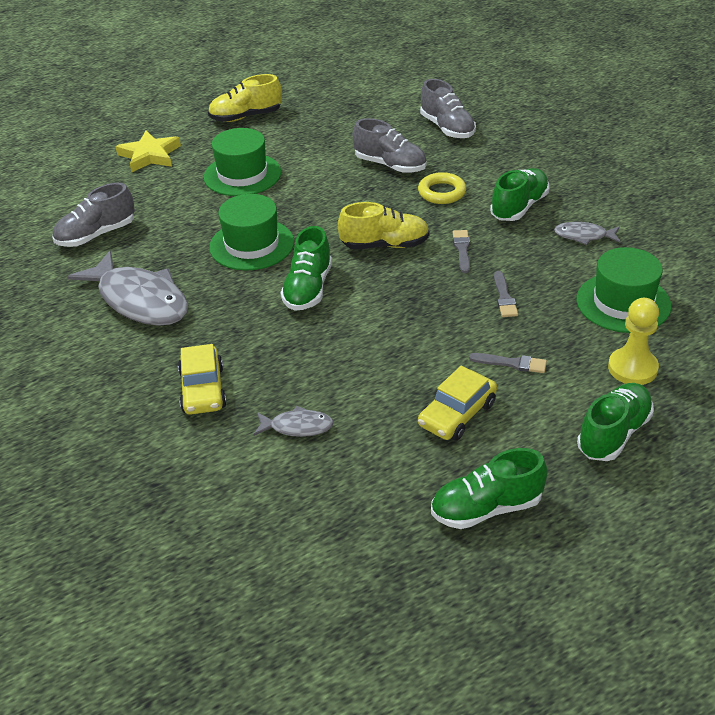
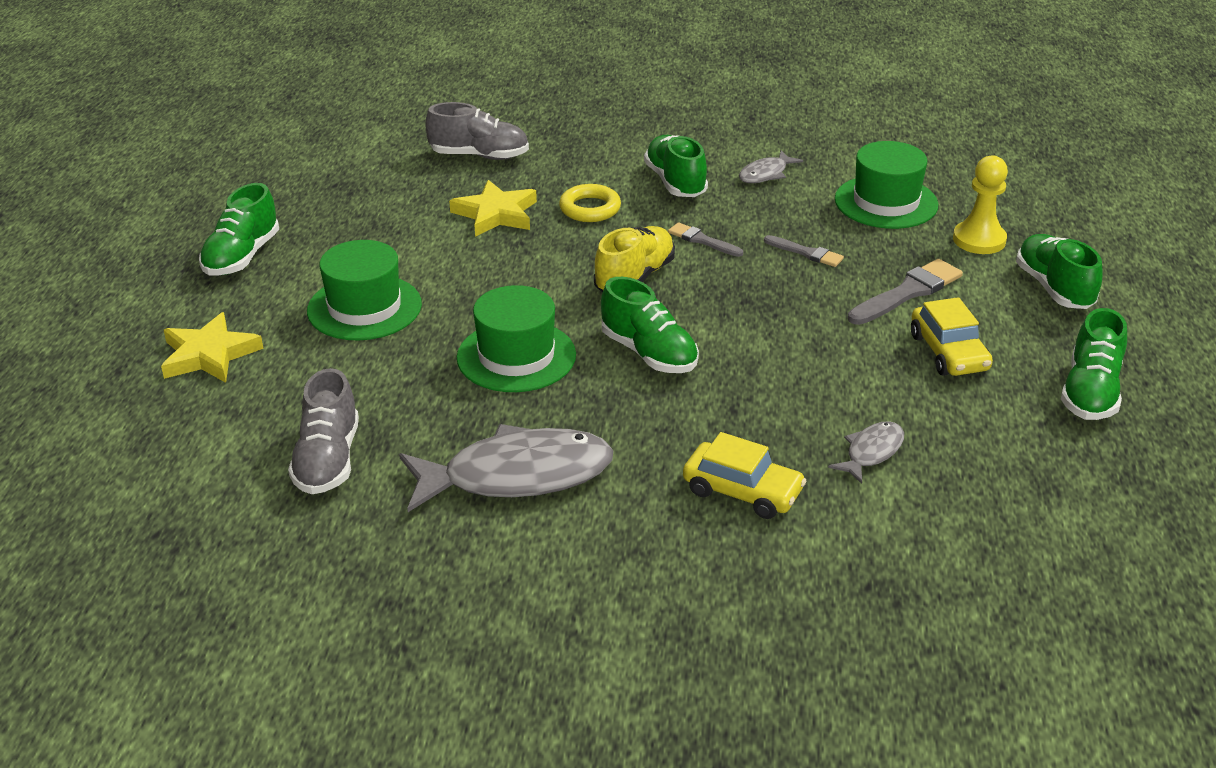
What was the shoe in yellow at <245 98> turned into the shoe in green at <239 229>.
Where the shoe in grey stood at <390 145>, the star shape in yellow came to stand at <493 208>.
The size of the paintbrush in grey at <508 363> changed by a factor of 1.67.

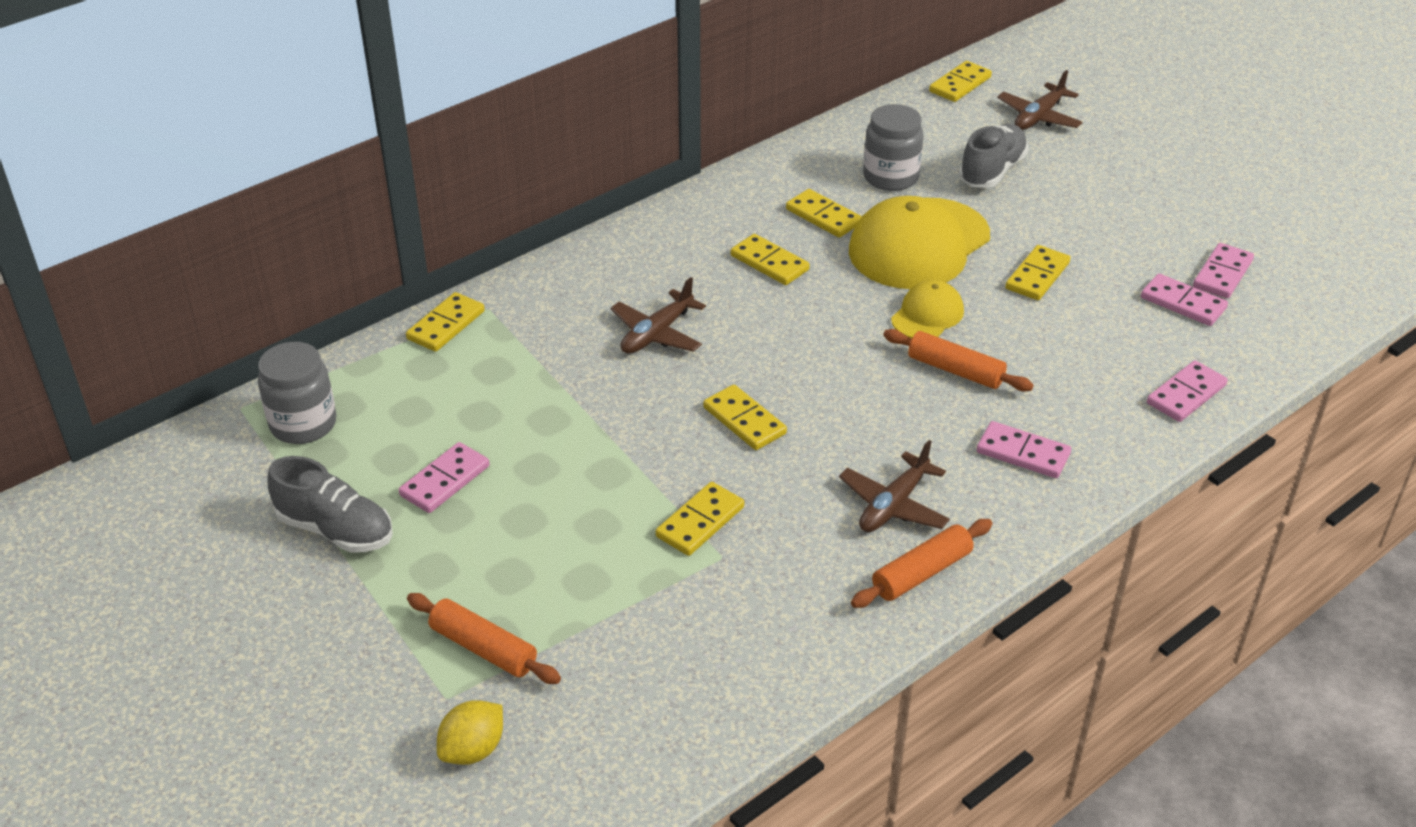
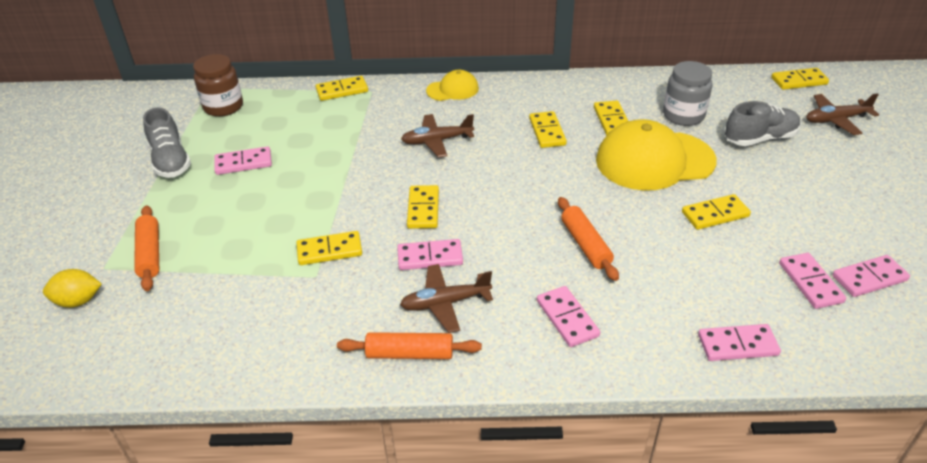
The baseball cap in yellow ended up elsewhere, having gone from <927 309> to <452 85>.
What was the preserve jar in grey at <297 393> turned into the preserve jar in russet at <218 85>.
The second view gained the domino tile in rose-pink at <430 254>.

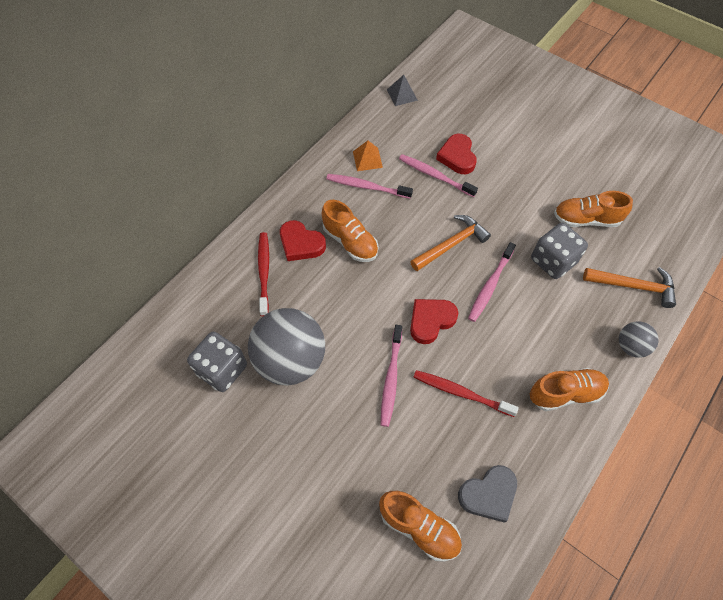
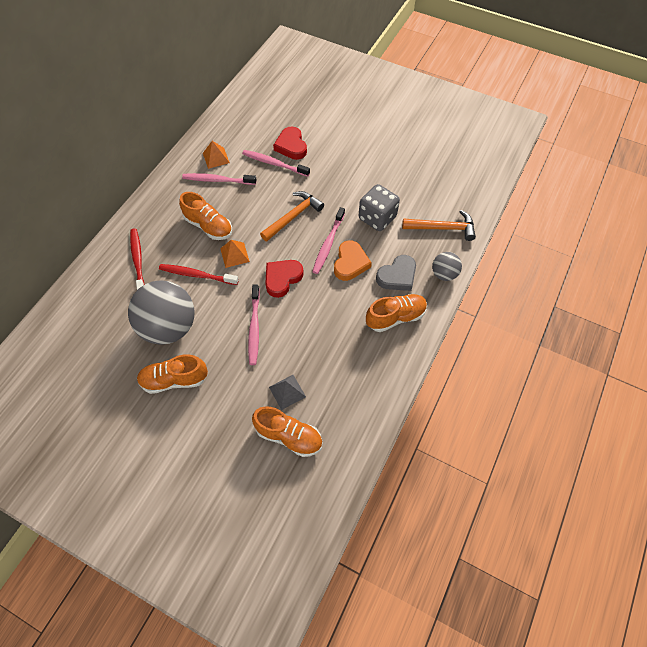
The solid pyramid in grey ended up elsewhere, having gone from <402 90> to <287 392>.
The shoe in bright orange ended up elsewhere, having gone from <593 209> to <172 374>.
The second view lost the heart in scarlet at <303 240>.
The second view lost the dice in grey at <217 362>.
The tooth brush in scarlet ended up elsewhere, having gone from <466 393> to <199 274>.
The heart in grey ended up elsewhere, having gone from <487 494> to <396 273>.
The second view gained the solid pyramid in bright orange at <235 254>.
The second view gained the heart in bright orange at <353 260>.

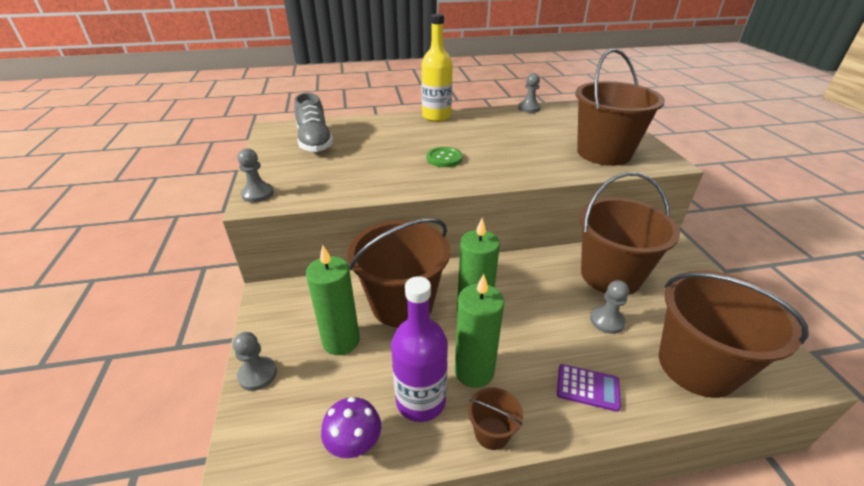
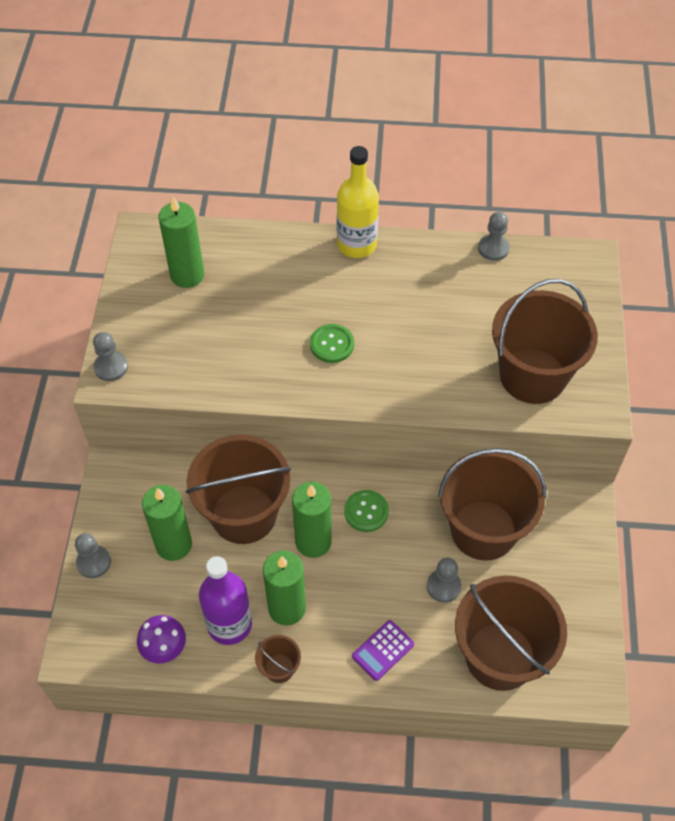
Where the shoe in grey stood at <313 122>, the candle in green came to stand at <181 242>.
The pocket calculator in royal purple at <589 388> ended up facing another way, 105 degrees clockwise from before.
The second view gained the shirt button in green at <366 511>.

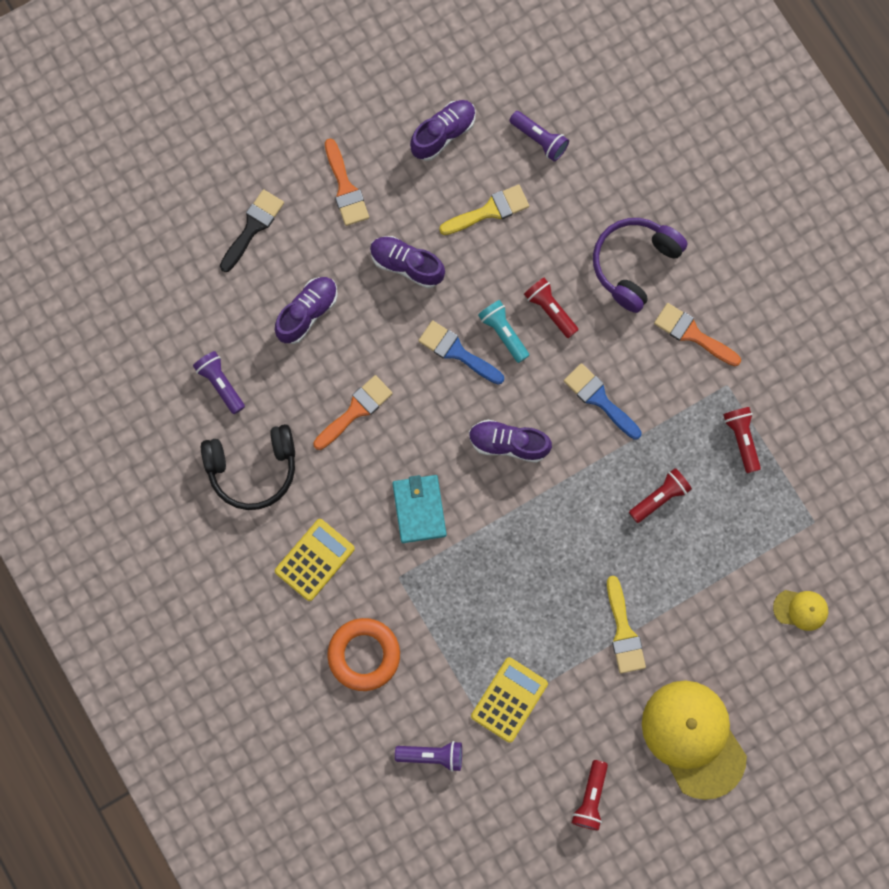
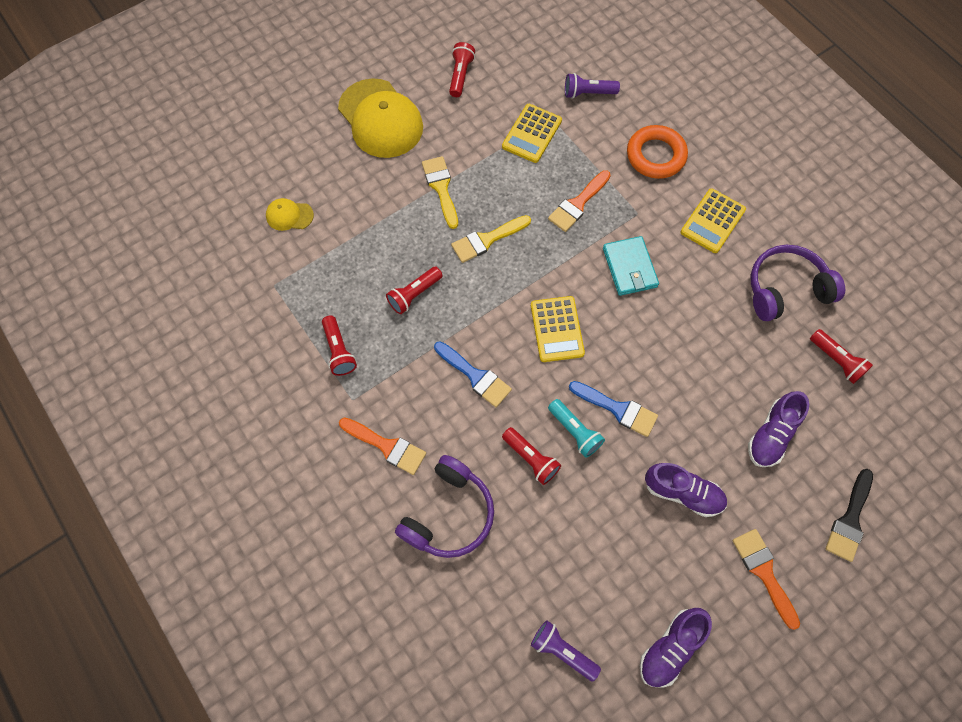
The paintbrush in yellow ended up elsewhere, having gone from <484 210> to <491 239>.
What was the flashlight in royal purple at <219 382> turned into the flashlight in scarlet at <841 356>.
The paintbrush in bright orange ended up elsewhere, having gone from <353 412> to <579 201>.
Where the shoe in royal purple stood at <510 441>, the pocket calculator in yellow came to stand at <558 329>.
What was the over-ear headphones in black at <248 467> turned into the over-ear headphones in royal purple at <798 283>.

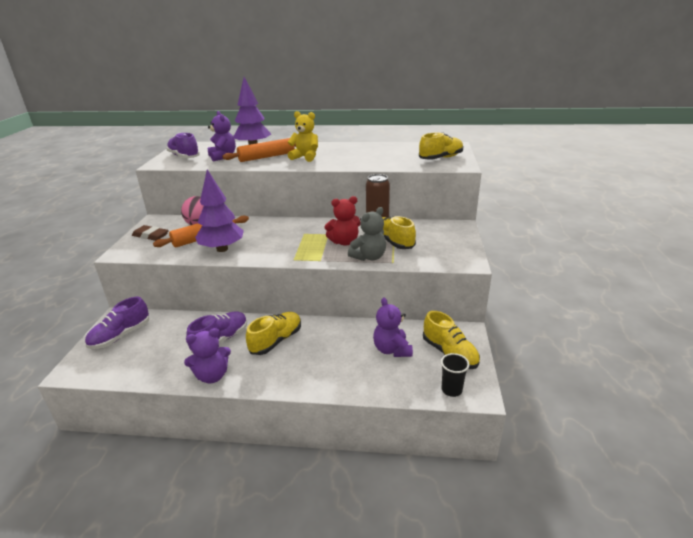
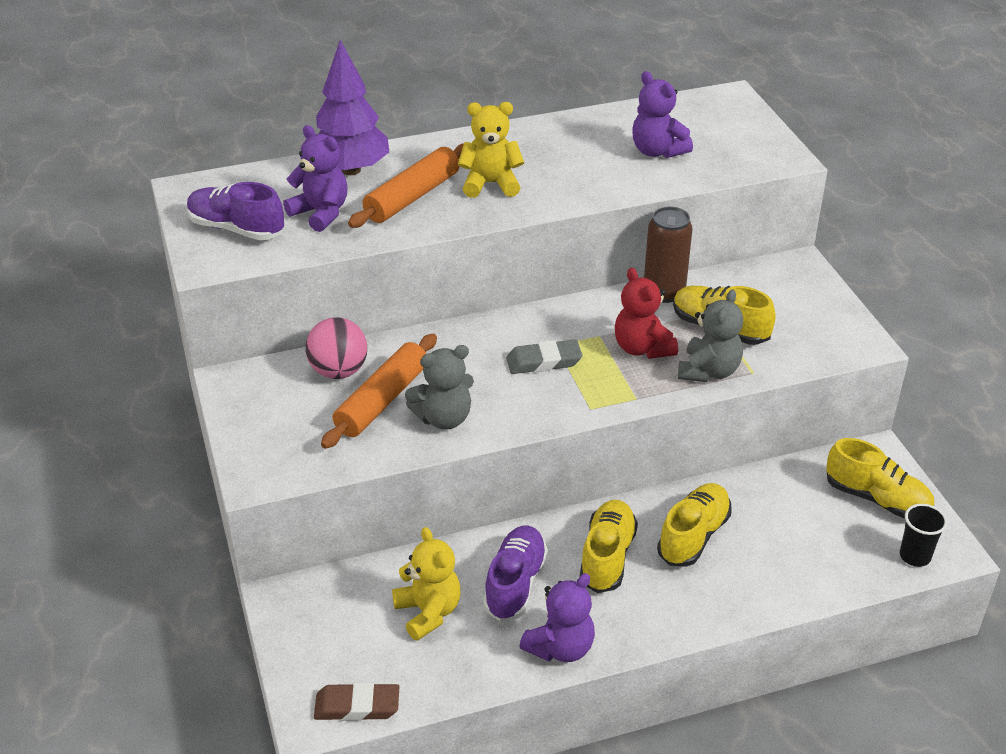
The shoe in yellow ended up elsewhere, having gone from <441 146> to <694 525>.
Where the fir tree in royal purple stood at <219 210>, the stuffed bear in grey came to stand at <439 387>.
The stuffed bear in scarlet at <342 221> ended up facing another way, 105 degrees clockwise from before.
The pencil eraser in russet ended up elsewhere, having gone from <150 233> to <356 701>.
The second view lost the shoe in royal purple at <117 323>.
The stuffed bear in royal purple ended up elsewhere, having gone from <393 327> to <662 114>.
The second view gained the pencil eraser in grey at <544 357>.
The second view gained the stuffed bear in yellow at <426 584>.

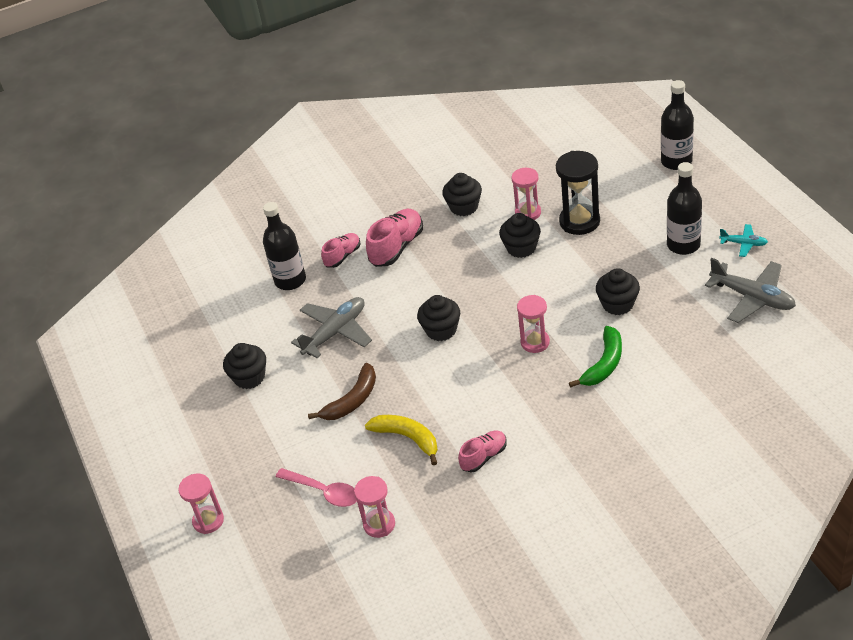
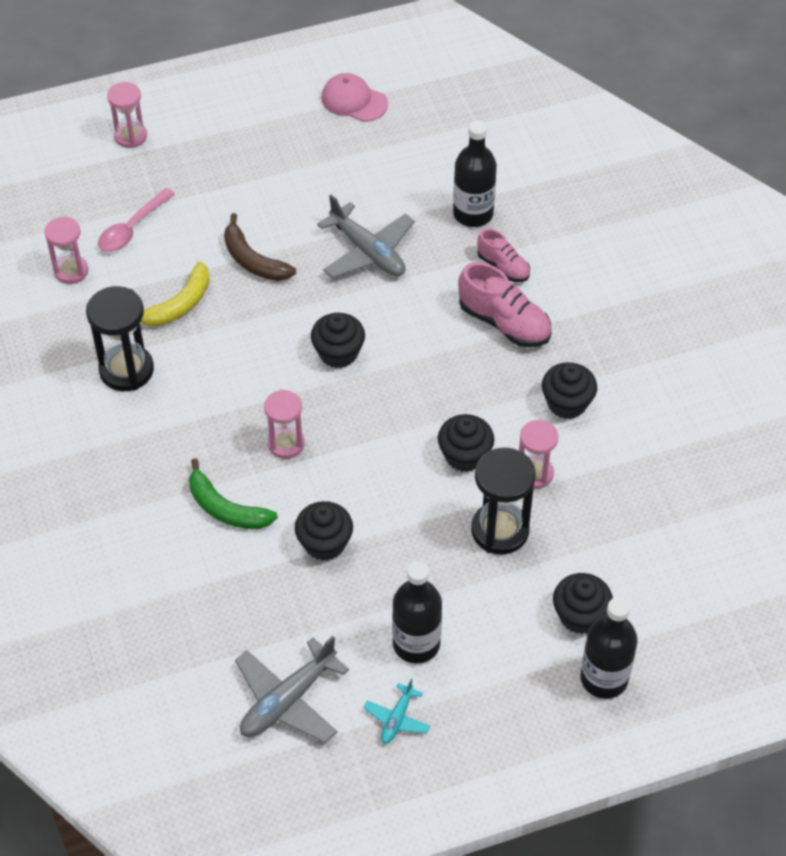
The cupcake in black ended up elsewhere, having gone from <244 366> to <583 603>.
Where the shoe in rose-pink stood at <482 452>, the sand timer in black came to stand at <120 338>.
The second view gained the baseball cap in rose-pink at <354 97>.

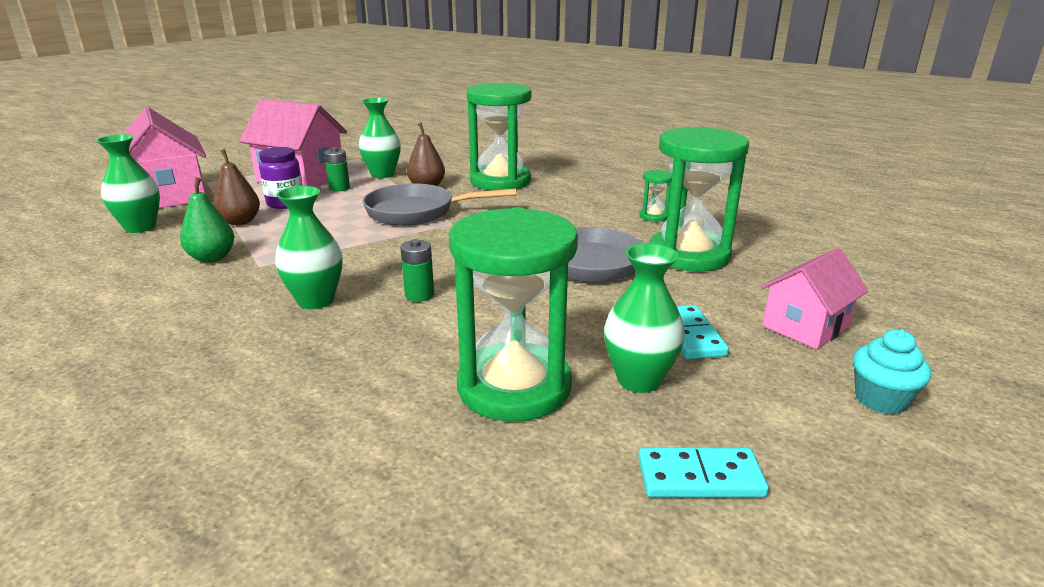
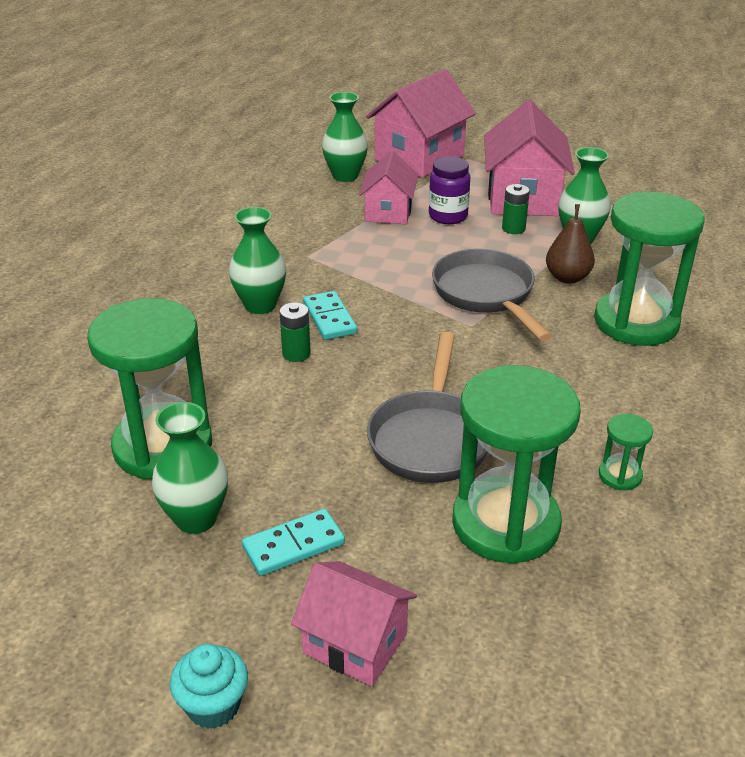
Where the pear in russet stood at <236 187>, the cottage in rose-pink came to stand at <388 187>.
The second view lost the pear in green at <207 220>.
The domino tile in turquoise ended up elsewhere, having gone from <703 472> to <330 315>.

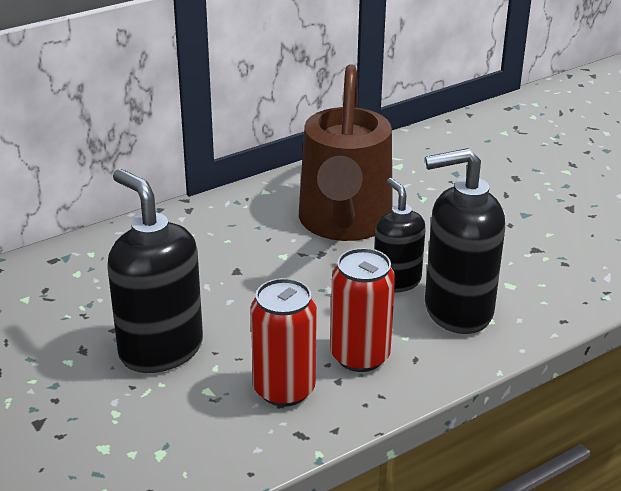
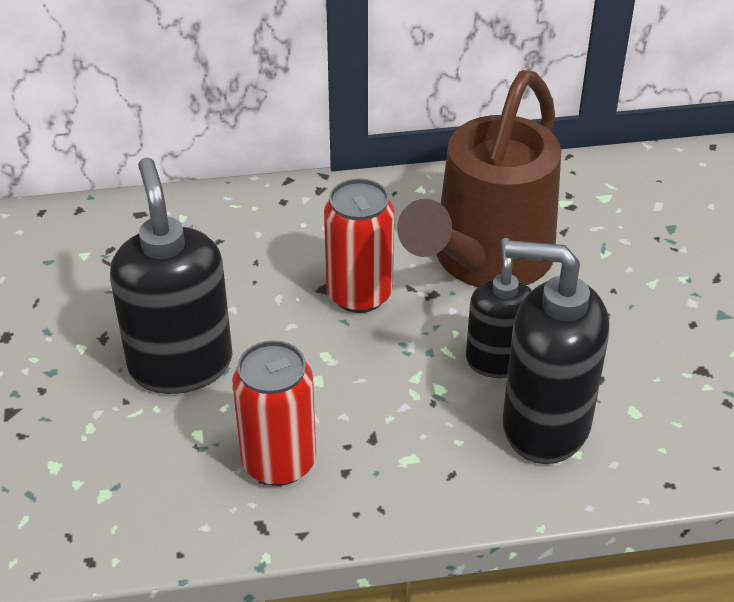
The tin in scarlet ended up elsewhere, having gone from <362 310> to <359 245>.

